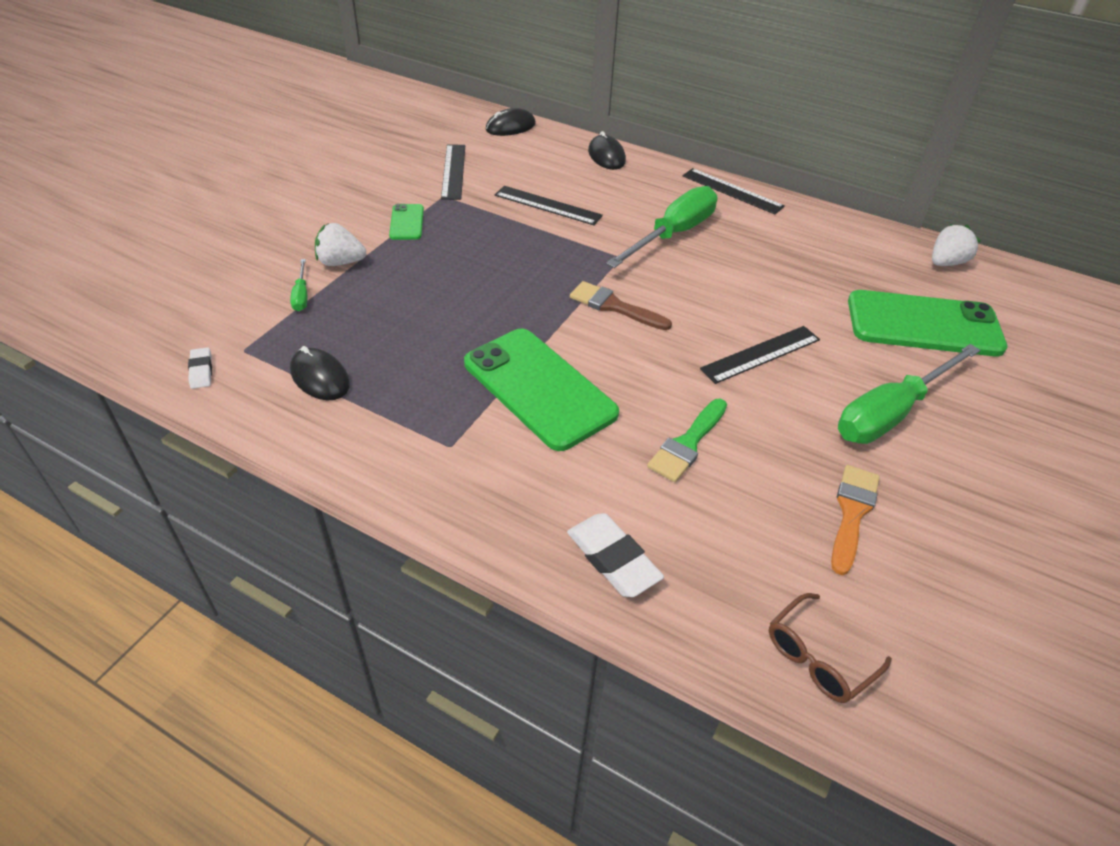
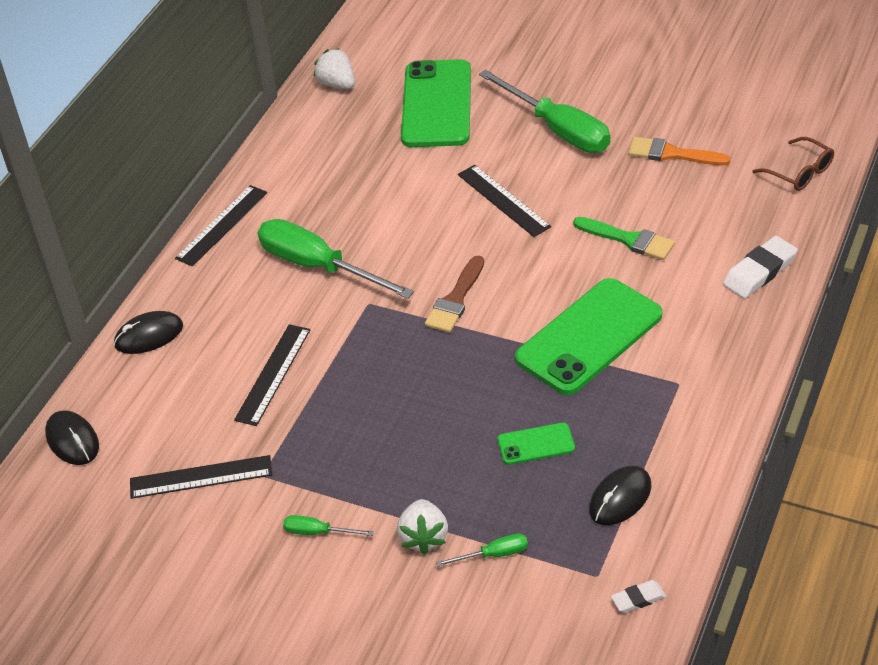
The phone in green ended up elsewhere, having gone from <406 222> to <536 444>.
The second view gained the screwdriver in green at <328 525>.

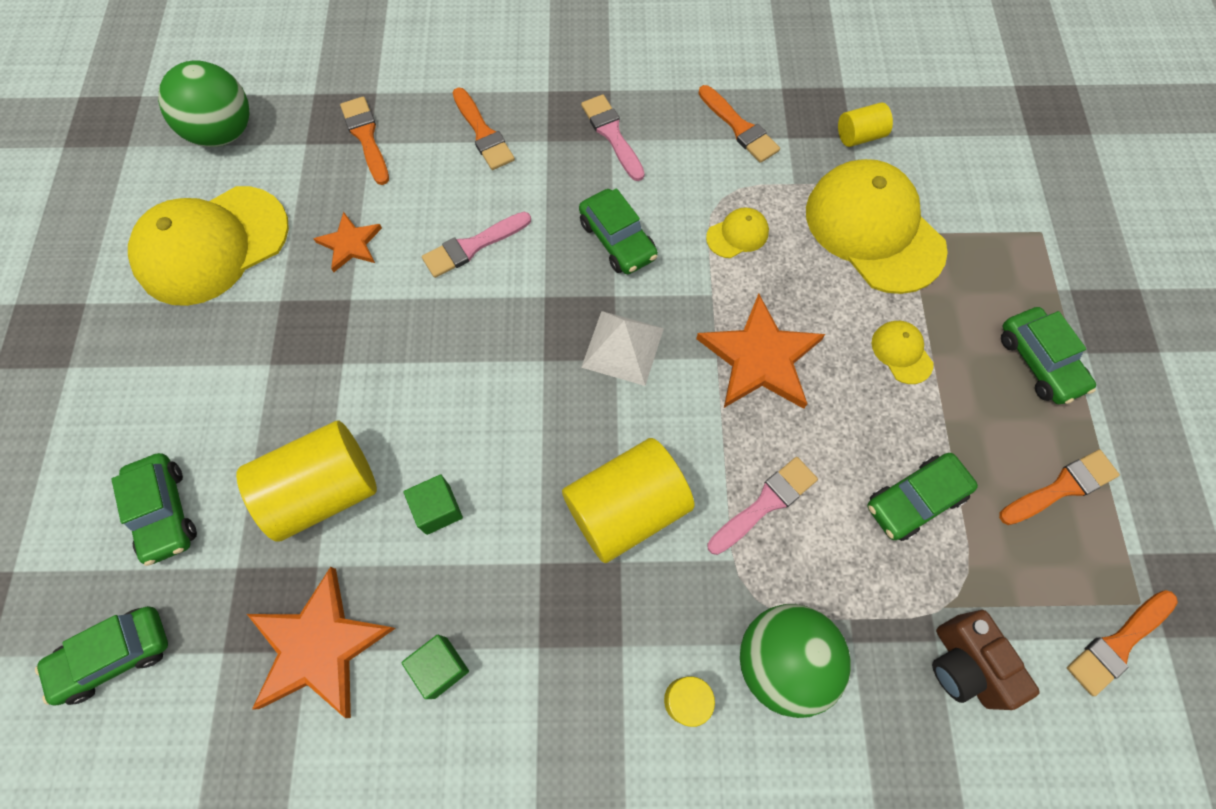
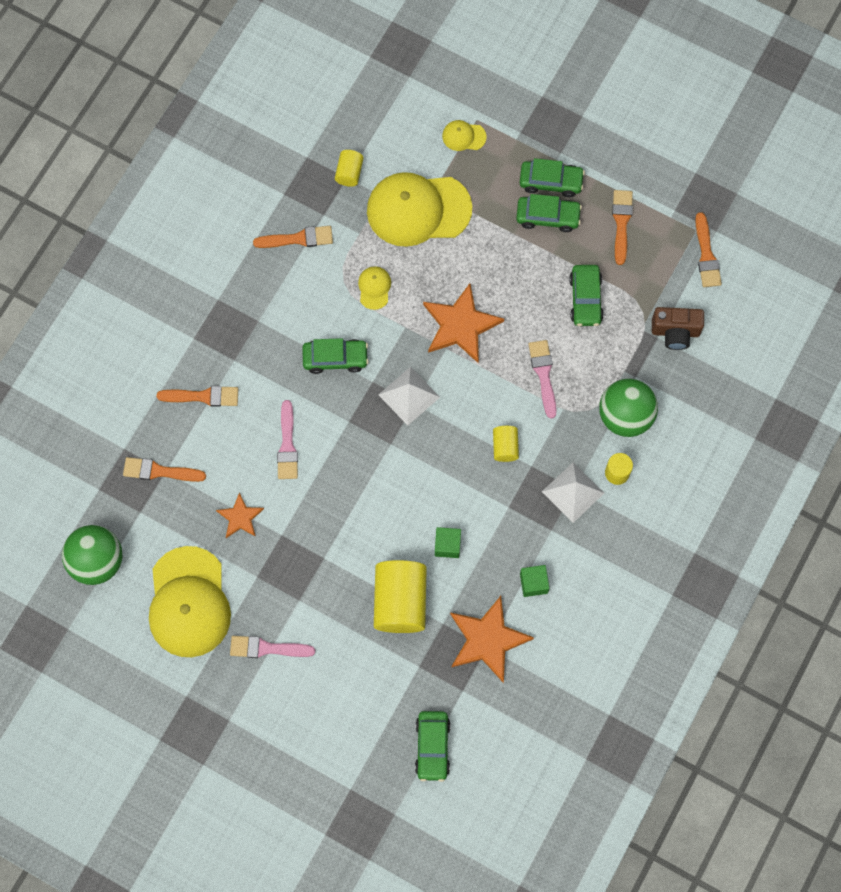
The paintbrush in rose-pink ended up elsewhere, having gone from <613 137> to <272 647>.
The baseball cap in yellow ended up elsewhere, having gone from <903 352> to <464 135>.
The size of the cylinder shape in yellow at <628 500> changed by a factor of 0.50.
The car in green ended up elsewhere, having gone from <154 509> to <549 213>.
The second view gained the solid pyramid in pure white at <573 492>.

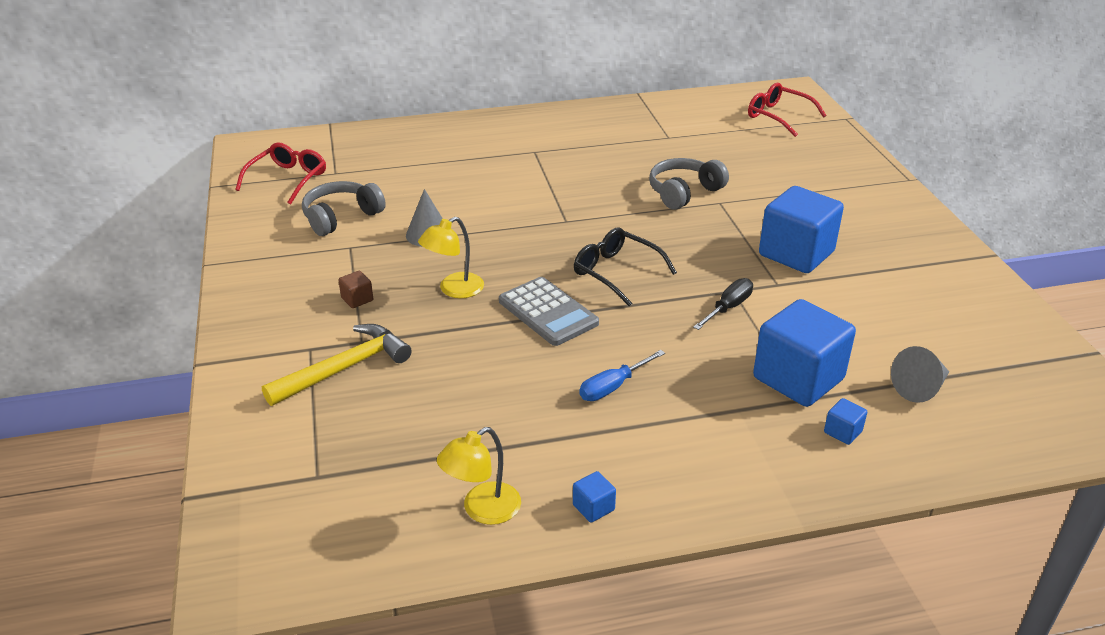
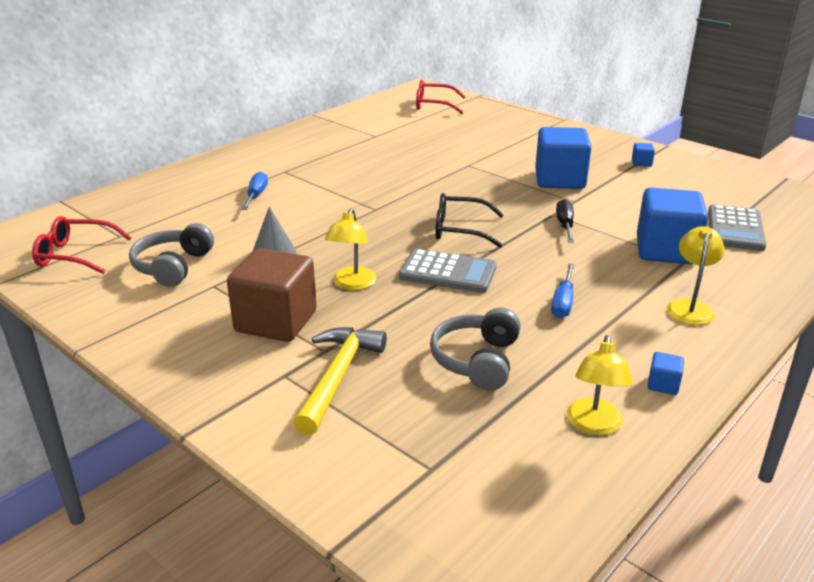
The eyeglasses in scarlet at <280 173> ended up facing another way, 75 degrees counterclockwise from before.
The over-ear headphones in grey ended up elsewhere, having gone from <689 184> to <475 349>.
The size of the cube in russet at <356 289> changed by a factor of 2.48.
Where the solid cone in grey stood at <920 374>, the pocket calculator in grey came to stand at <737 227>.
The cube in royal blue ended up elsewhere, having gone from <845 421> to <643 155>.
The second view gained the screwdriver in royal blue at <255 191>.
The second view gained the reading lamp in yellow at <696 275>.

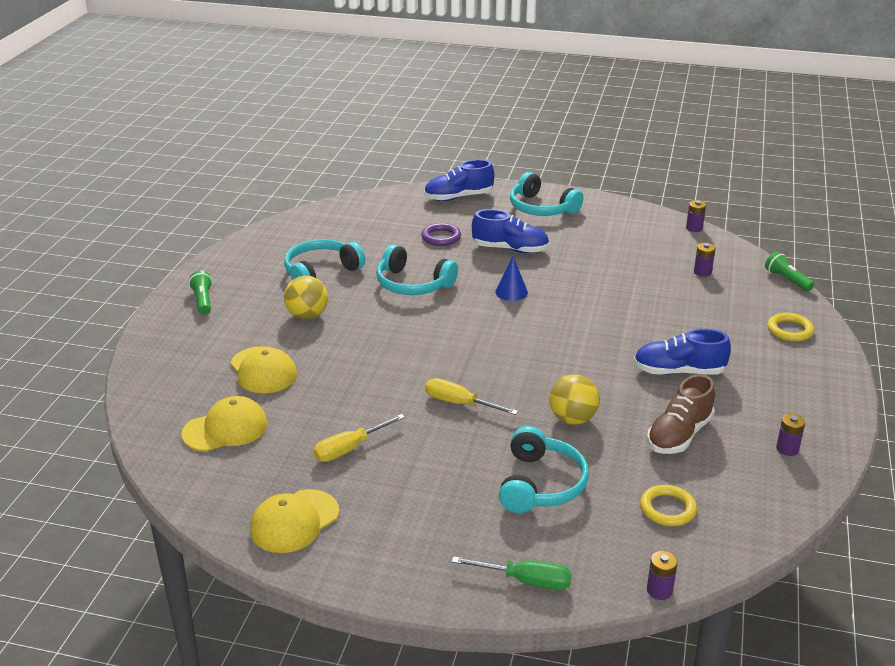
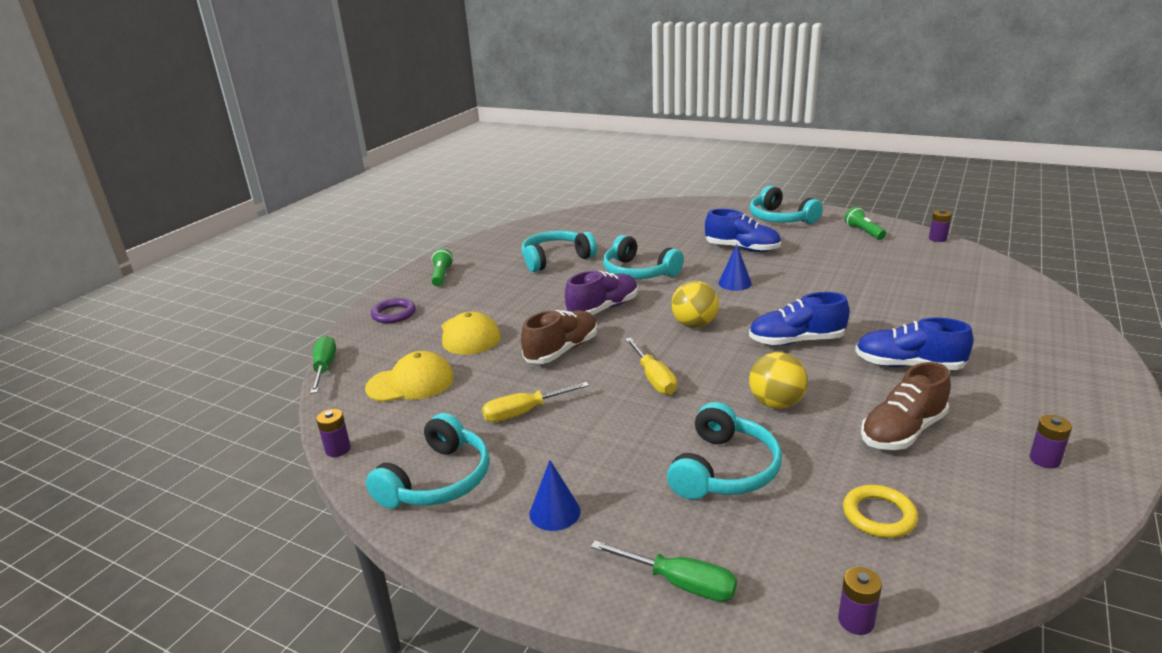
The shoe in royal blue ended up elsewhere, having gone from <459 180> to <799 319>.
The hoop in royal purple ended up elsewhere, having gone from <441 234> to <393 310>.
The battery in royal purple ended up elsewhere, having gone from <705 260> to <333 433>.
The flashlight in green ended up elsewhere, having gone from <789 271> to <865 223>.
The sphere in yellow ended up elsewhere, having gone from <306 297> to <695 304>.
The second view lost the hoop in yellow at <790 327>.
The screwdriver in yellow at <472 396> ended up facing another way, 150 degrees counterclockwise from before.
Where the baseball cap in yellow stood at <294 521>, the over-ear headphones in turquoise came to stand at <427 461>.
The second view gained the shoe in royal purple at <601 293>.
The second view gained the shoe in russet at <559 337>.
The second view gained the screwdriver in green at <323 365>.
The second view gained the solid cone in royal blue at <554 495>.

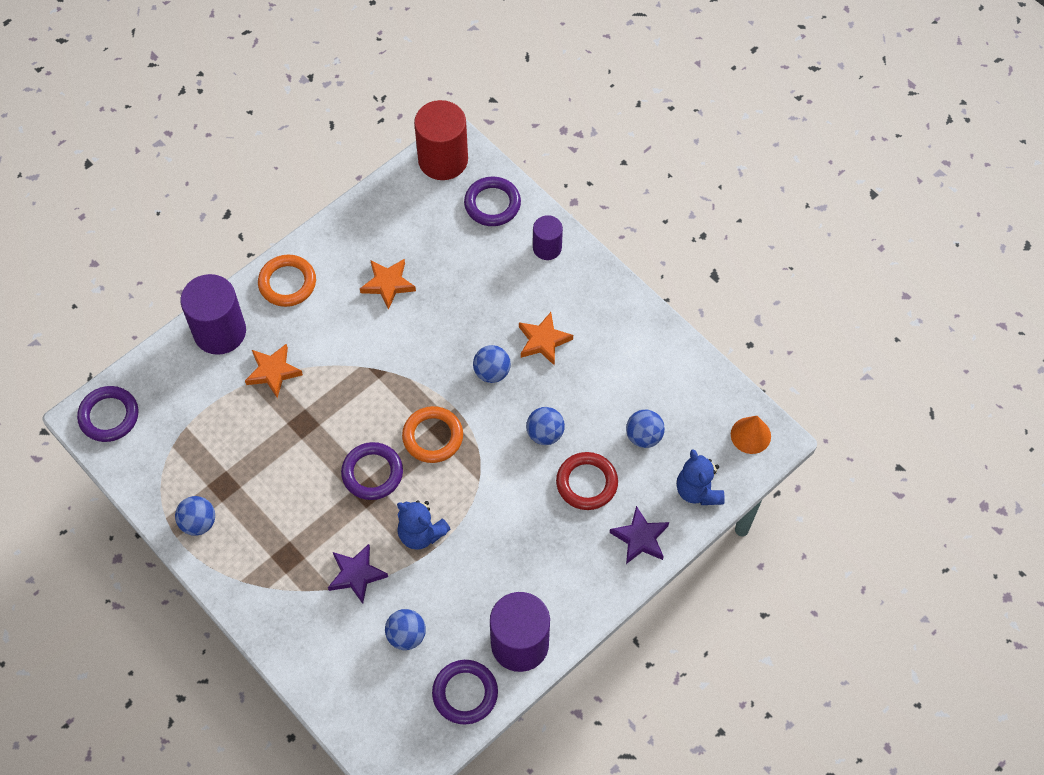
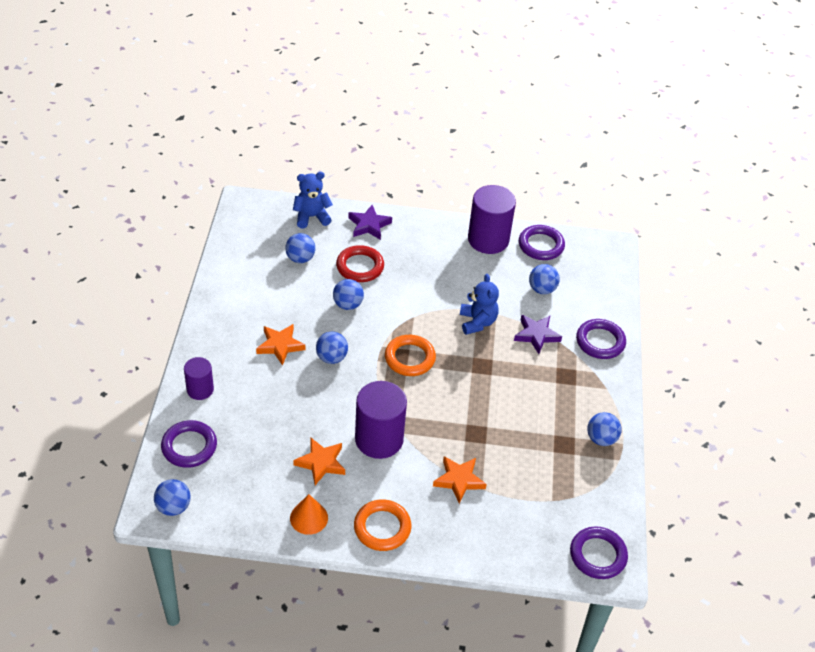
Where the cylinder shape in scarlet stood at <441 140>, the sphere in royal blue came to stand at <172 497>.
The cylinder shape in royal purple ended up elsewhere, having gone from <213 314> to <381 420>.
The solid cone in bright orange ended up elsewhere, having gone from <751 435> to <309 514>.
The hoop in royal purple ended up elsewhere, having gone from <372 471> to <601 339>.
The stuffed bear in royal blue at <701 477> ended up facing another way, 135 degrees counterclockwise from before.

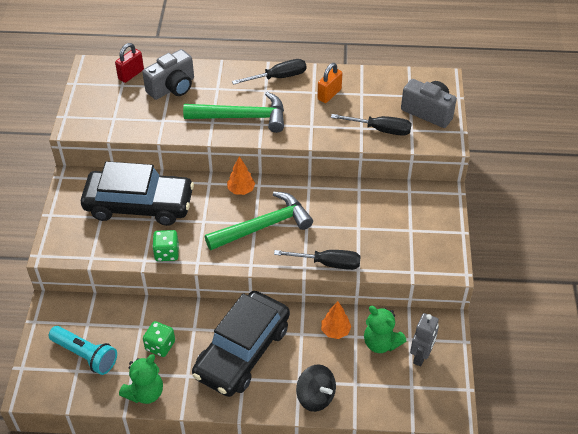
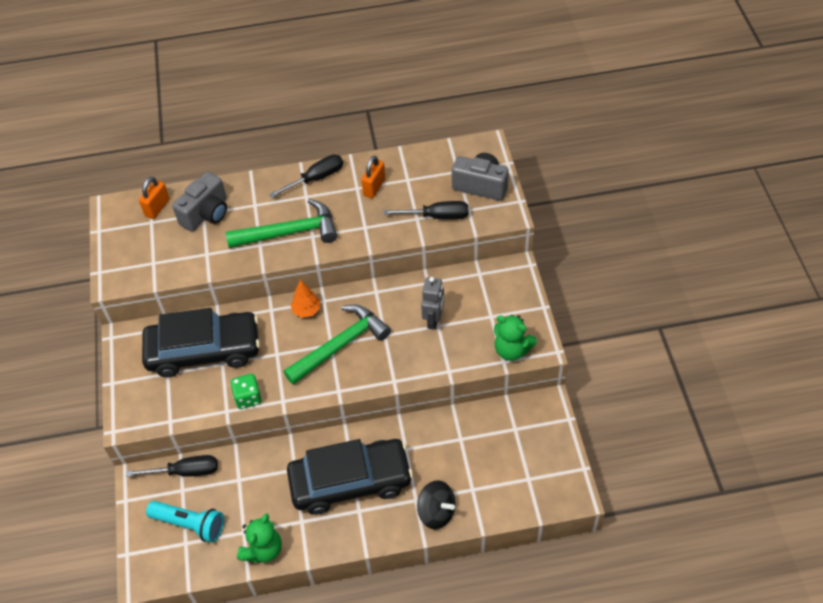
What was the lock in scarlet at <129 63> turned into the lock in bright orange at <154 198>.
The screwdriver in black ended up elsewhere, having gone from <317 260> to <172 466>.
The car in black at <241 344> ended up facing another way, 120 degrees counterclockwise from before.
The second view lost the fir tree in bright orange at <336 320>.
The stuffed bear in green ended up elsewhere, having gone from <385 329> to <515 338>.
The robot figure in grey ended up elsewhere, having gone from <424 339> to <432 303>.
The second view lost the dice in green at <159 339>.

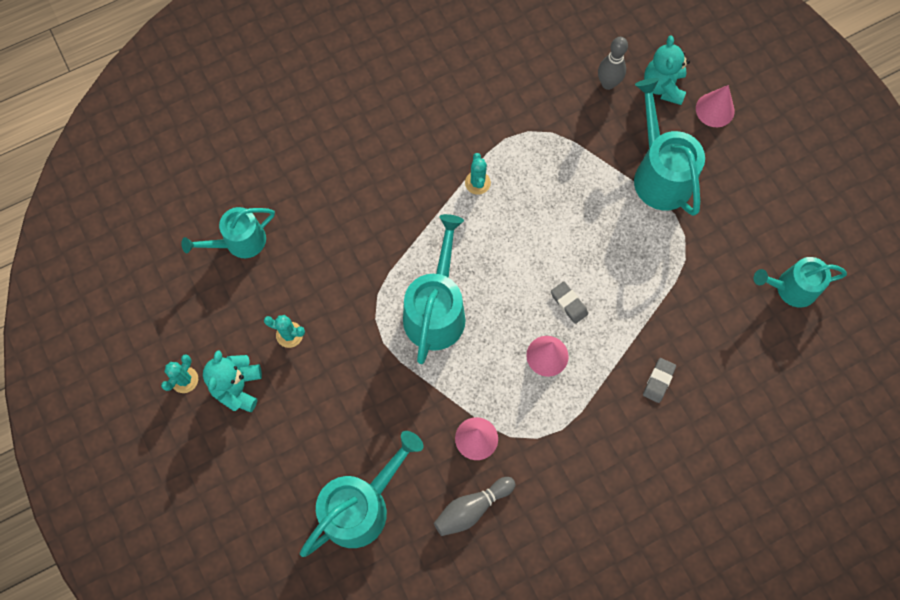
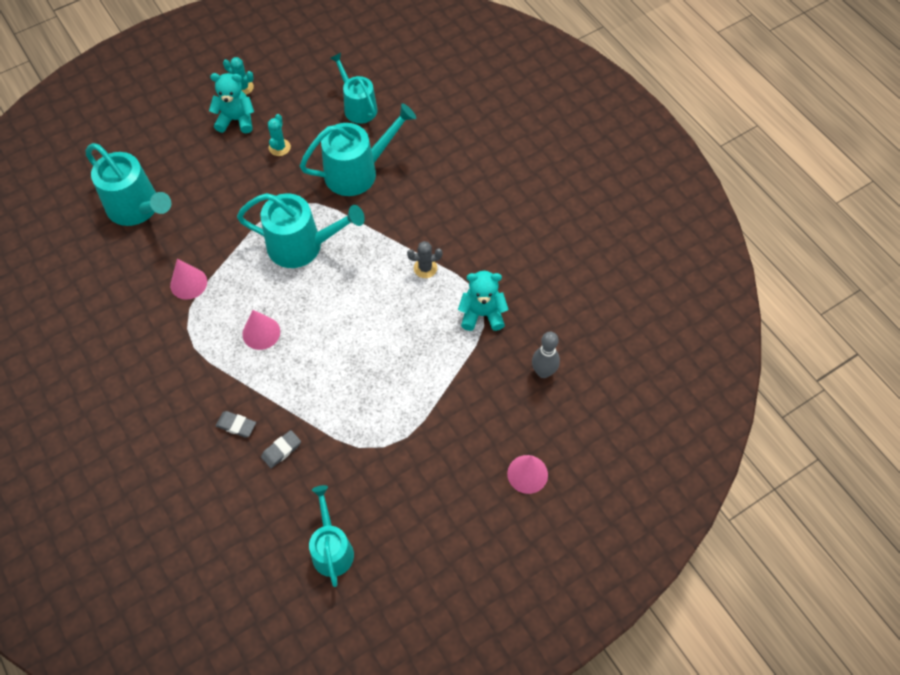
The stuffed bear in turquoise ended up elsewhere, having gone from <667 70> to <483 301>.
The watering can in turquoise ended up elsewhere, having gone from <669 147> to <358 149>.
What was the prickly plant in turquoise at <478 174> turned into the prickly plant in grey at <424 259>.
The pencil eraser in grey ended up elsewhere, having gone from <569 302> to <281 449>.
The second view lost the tenpin in grey at <474 506>.

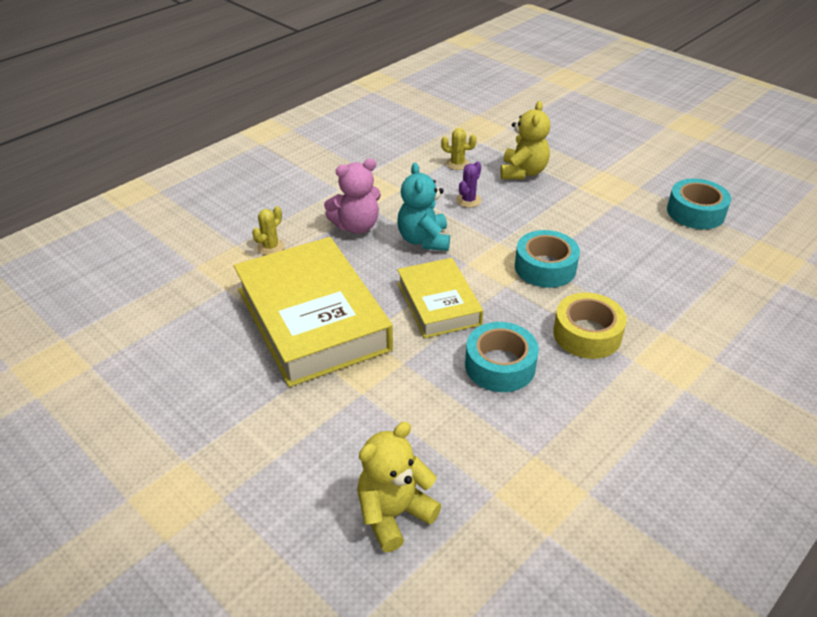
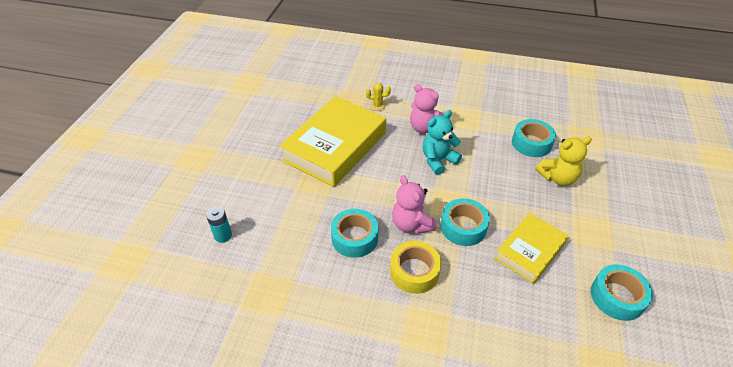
Where the prickly plant in yellow stood at <459 149>, the roll of tape in turquoise came to stand at <534 138>.
The second view lost the prickly plant in royal purple at <468 185>.
The hardback in yellow ended up elsewhere, having gone from <440 298> to <531 248>.
Where the stuffed bear in yellow stood at <399 487>, the battery in turquoise came to stand at <219 225>.
The second view gained the stuffed bear in rose-pink at <414 204>.

